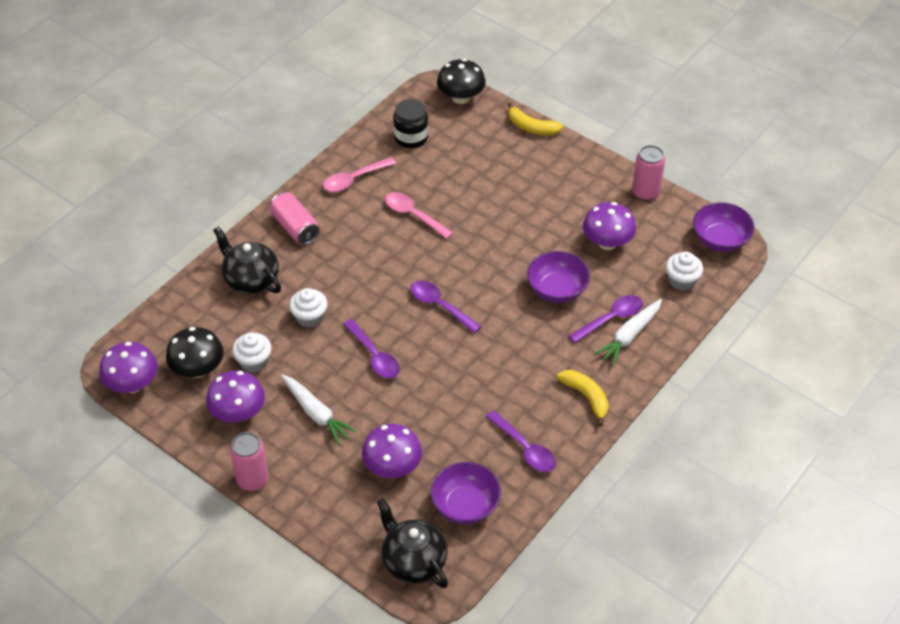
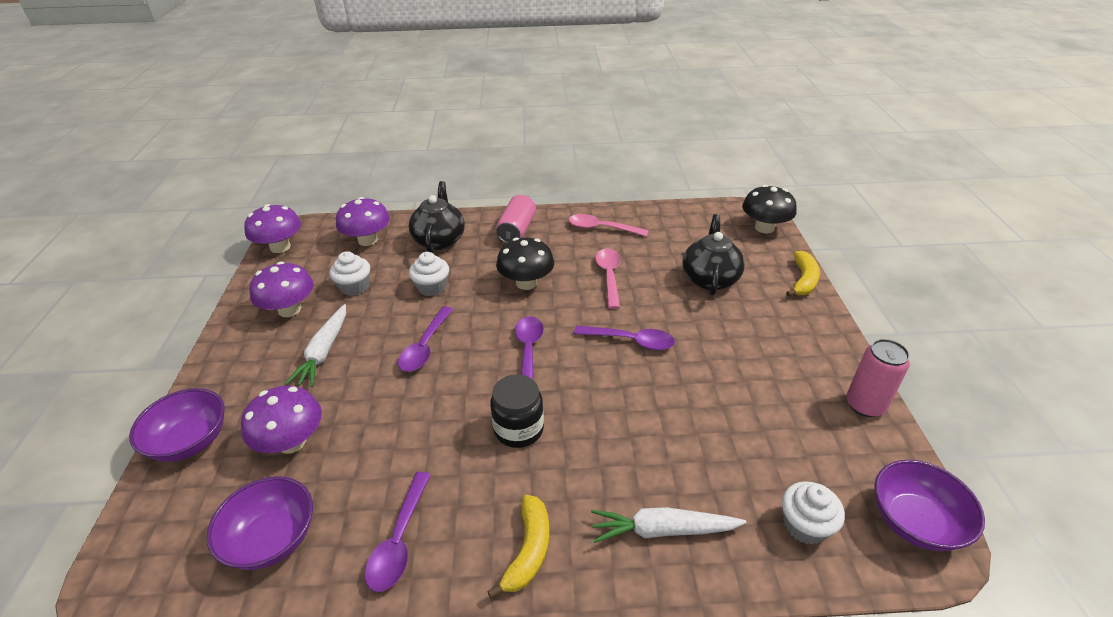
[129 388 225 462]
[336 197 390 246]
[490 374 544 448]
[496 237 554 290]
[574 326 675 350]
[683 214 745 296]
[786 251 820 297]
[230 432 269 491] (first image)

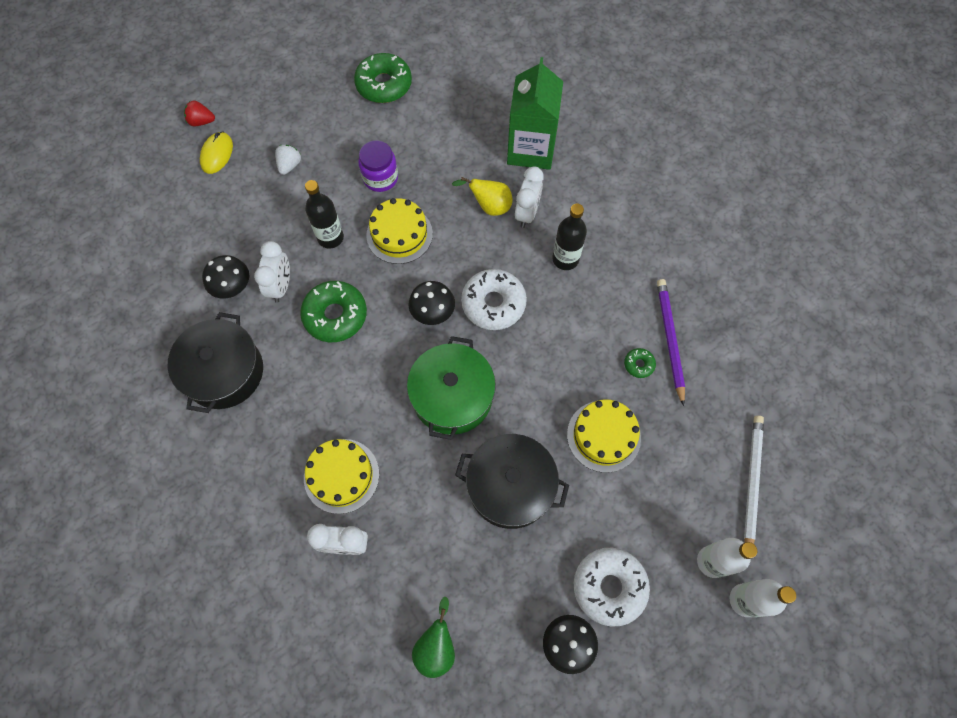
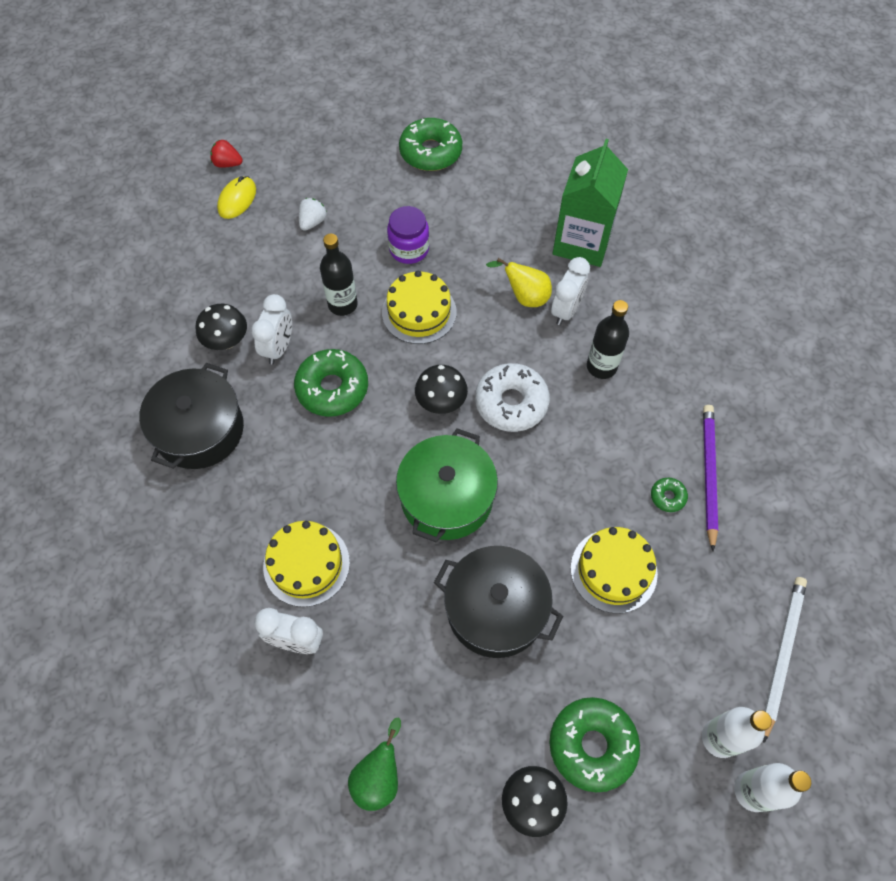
[549 697 640 792]

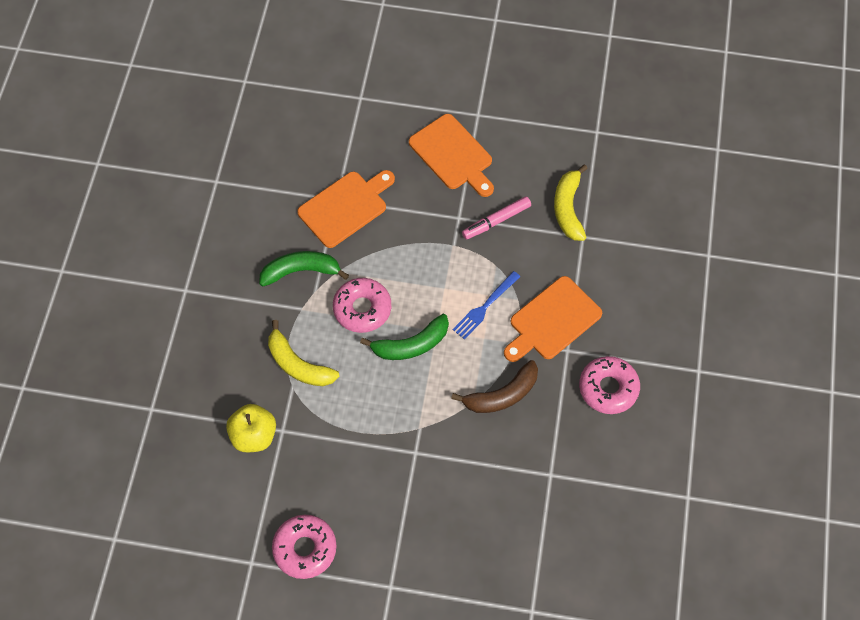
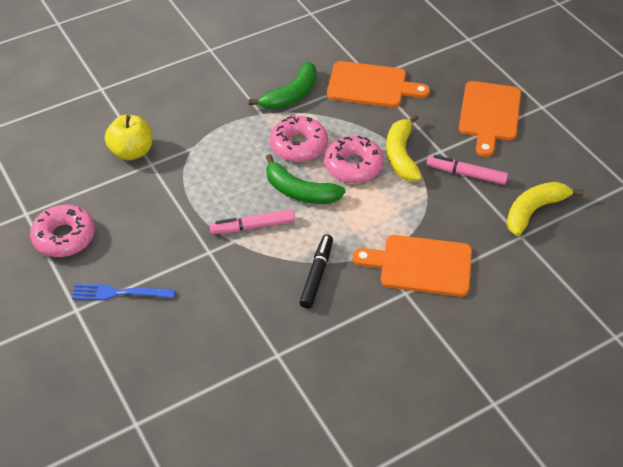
[72 284 175 300]
[210 209 295 234]
[249 62 317 109]
[299 234 333 309]
[324 136 384 183]
[386 114 422 181]

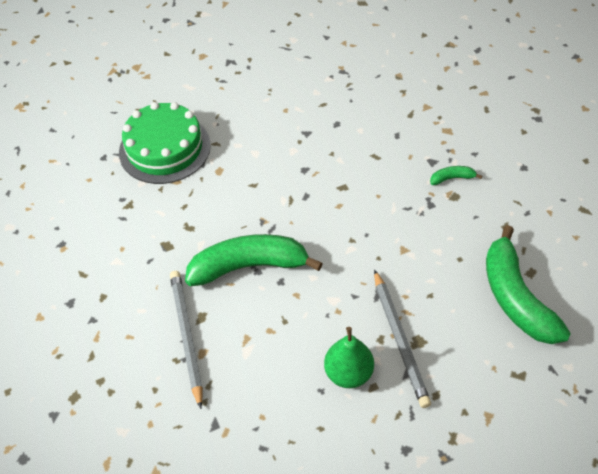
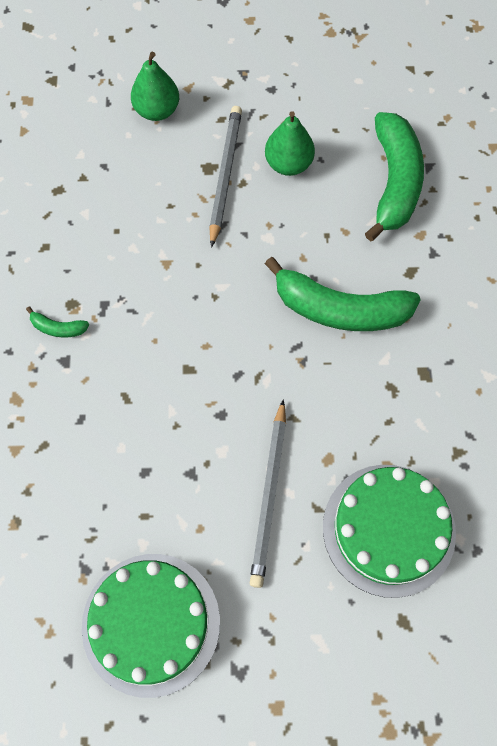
[82 554 220 698]
[131 52 179 121]
[250 399 286 588]
[365 112 424 241]

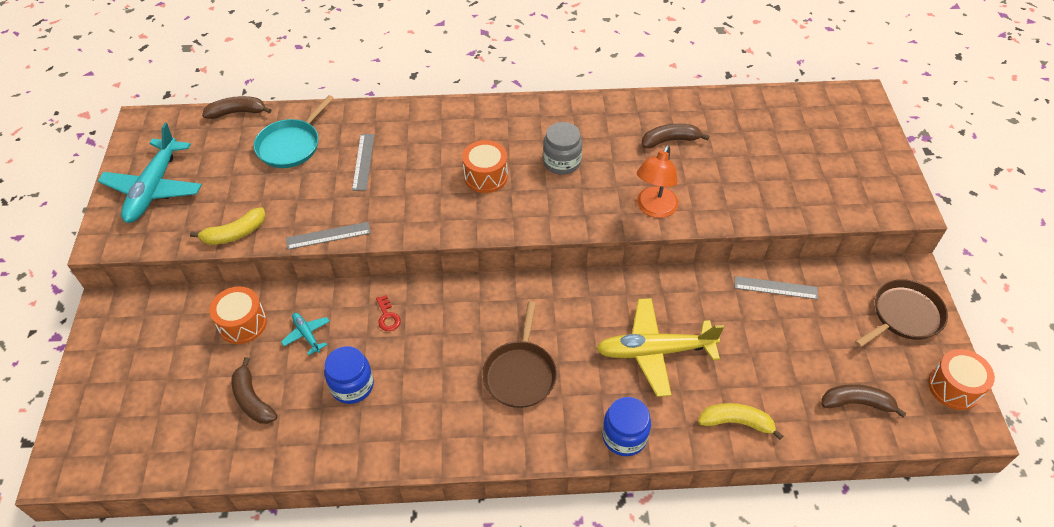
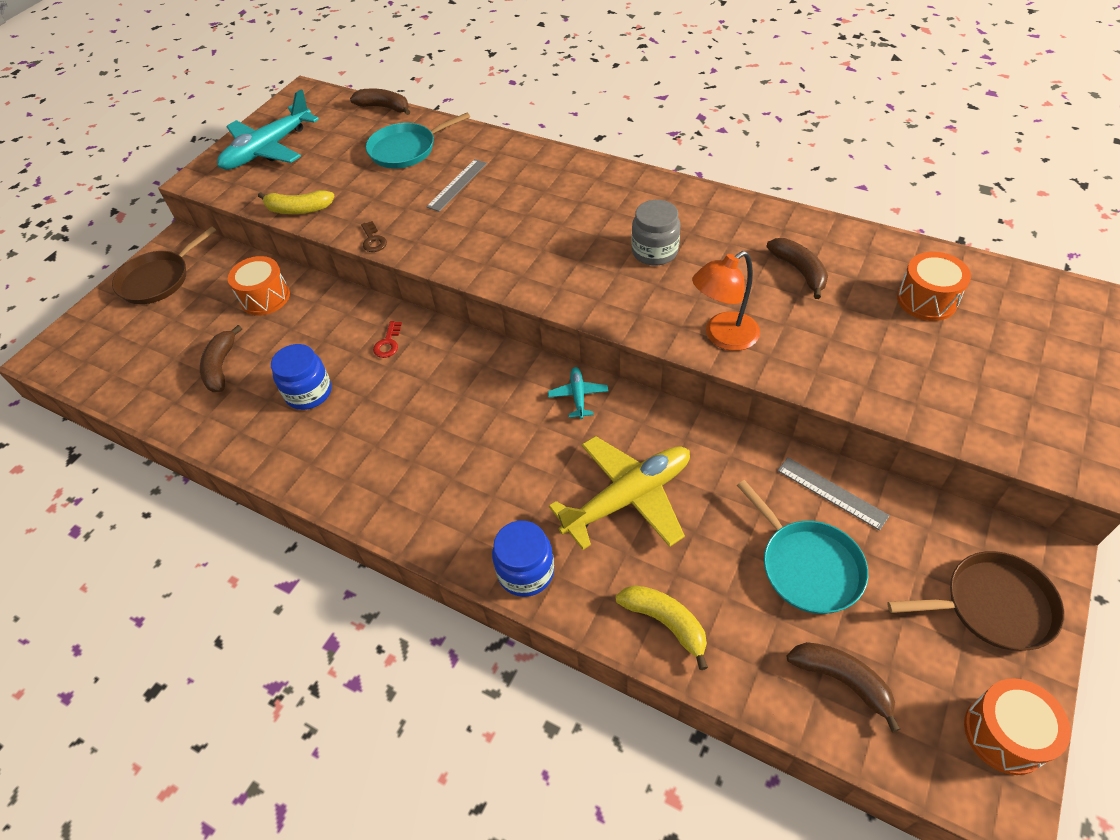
[112 226 216 304]
[361 221 387 252]
[548 367 608 419]
[549 436 690 550]
[737 480 868 614]
[766 238 828 299]
[897 252 971 321]

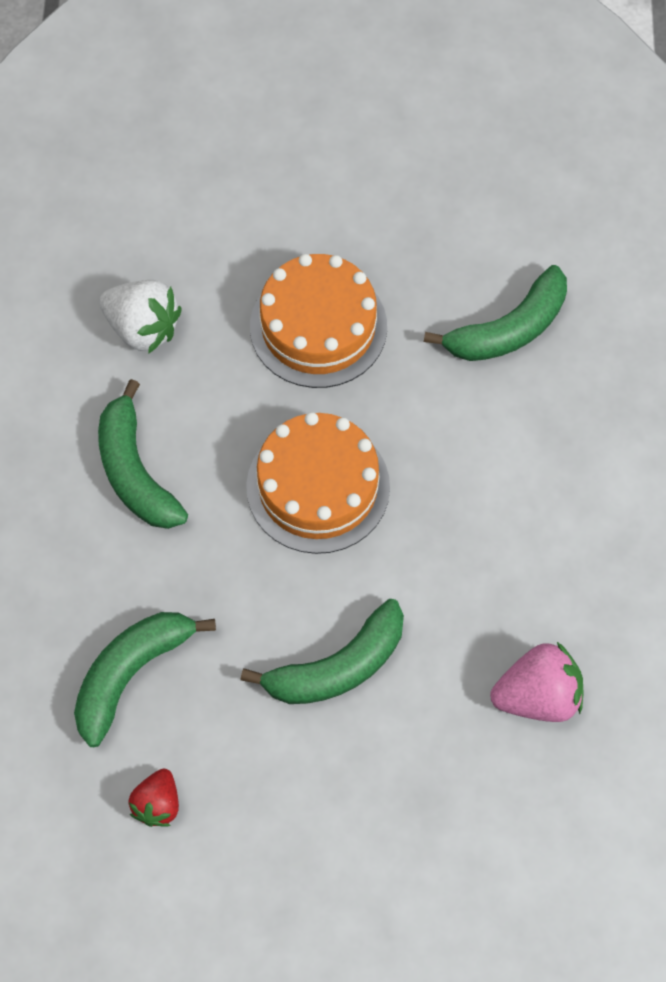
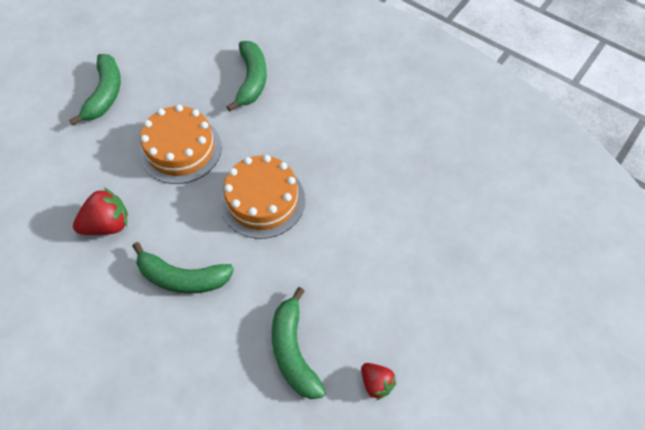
[69 54 121 126]
[73 188 128 235]
[490 642 584 722] (first image)

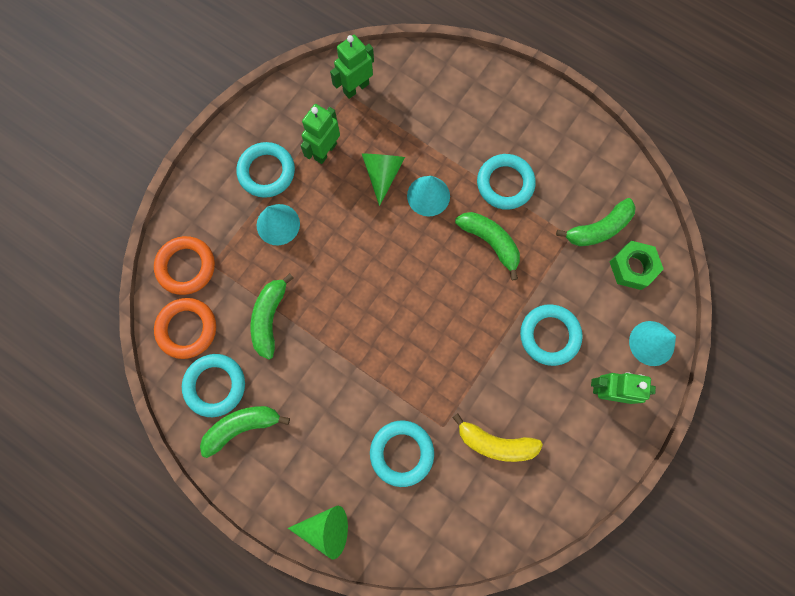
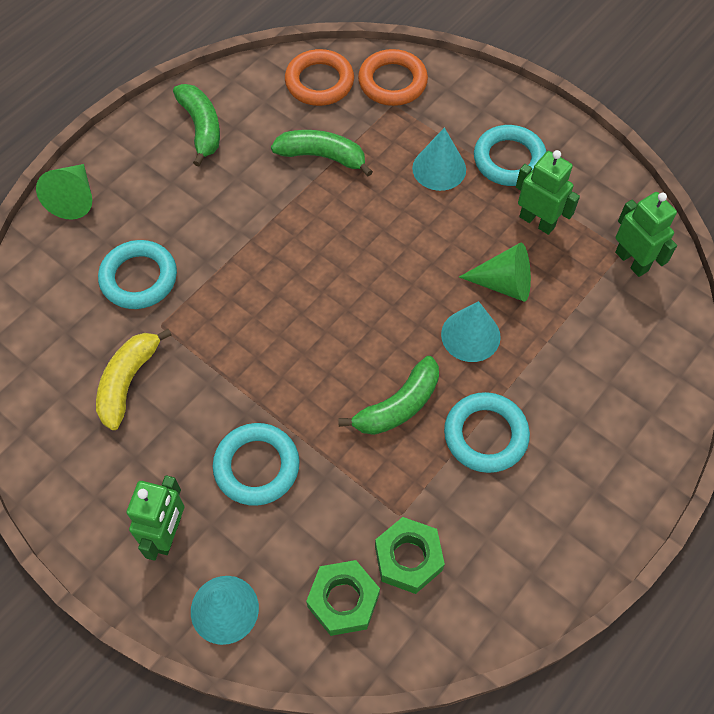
[375 517 445 594]
[182 354 245 417] (first image)

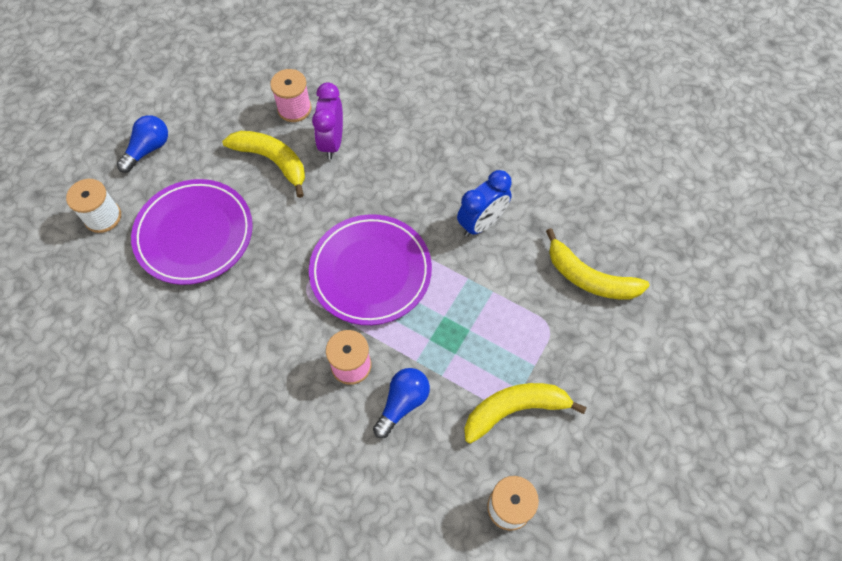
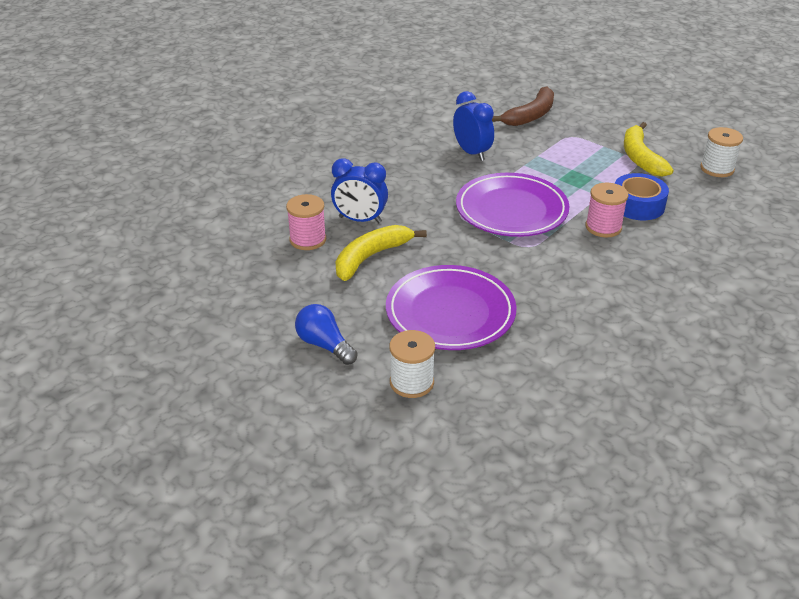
[331 158 388 223]
[492 87 554 126]
[615 173 669 220]

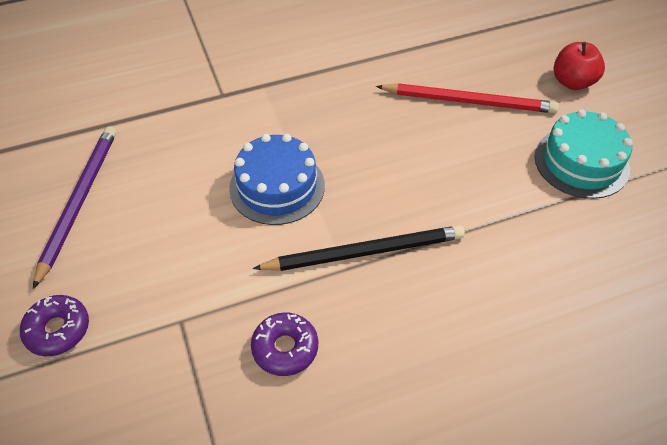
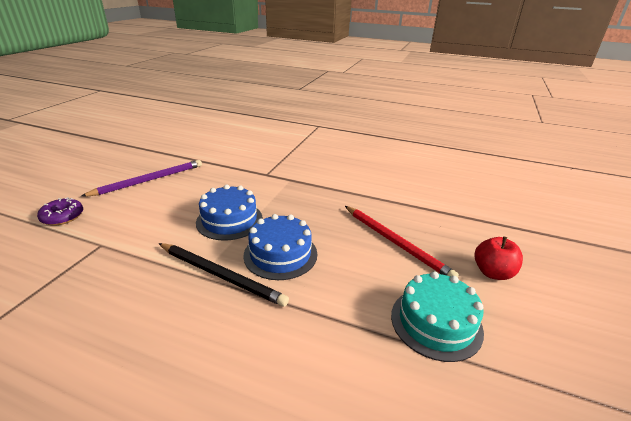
[243 214 317 280]
[251 312 318 376] (first image)

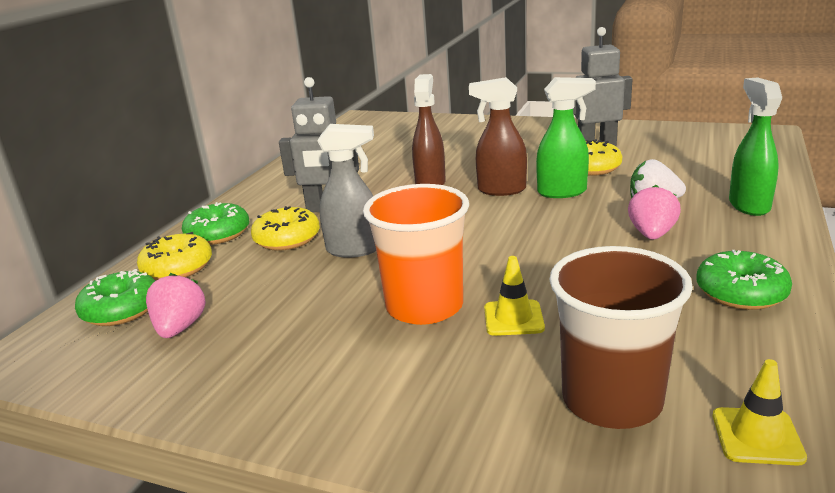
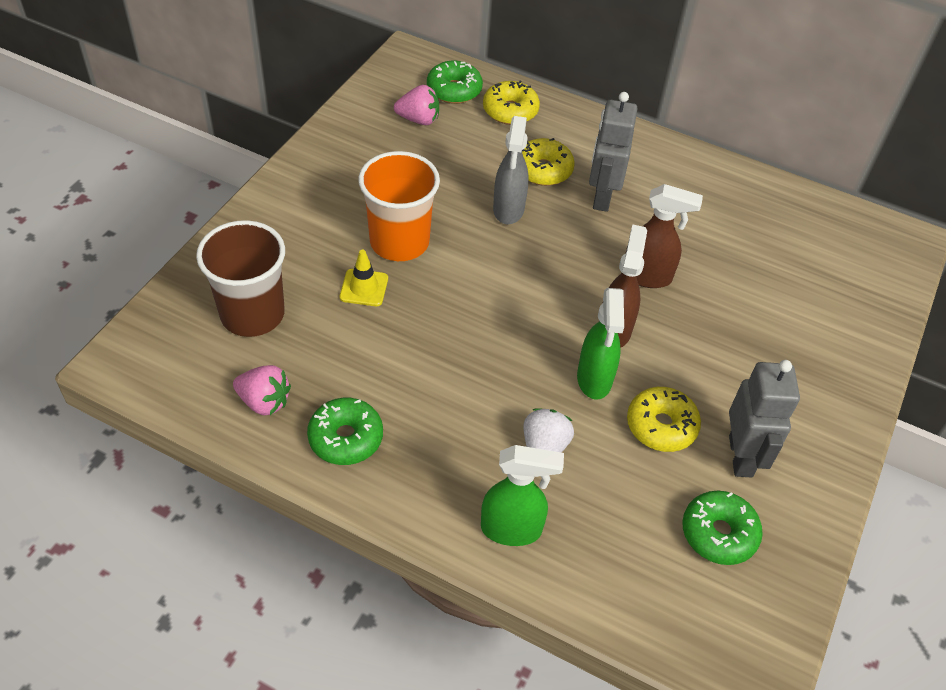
[233 365 291 415]
[682 491 763 565]
[713 359 807 466] (first image)

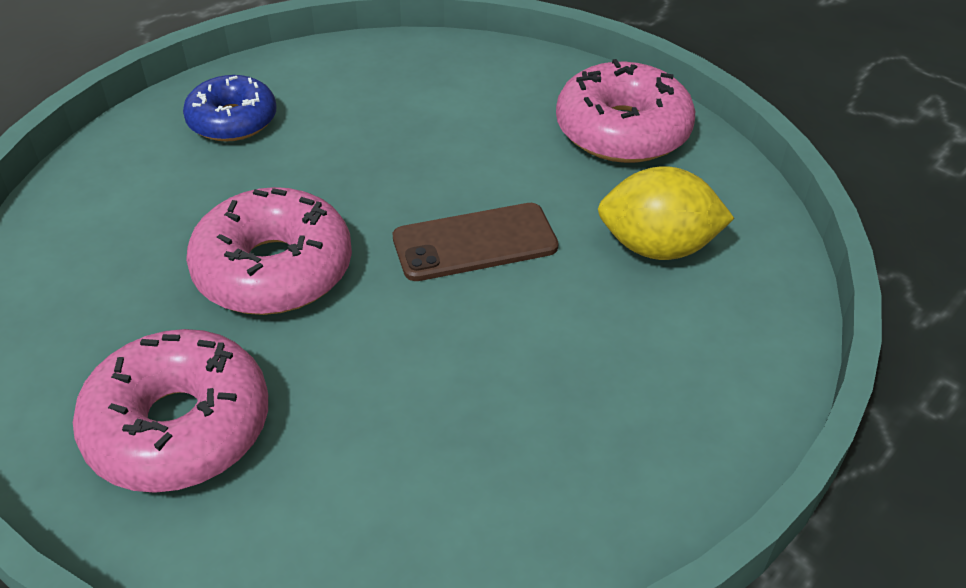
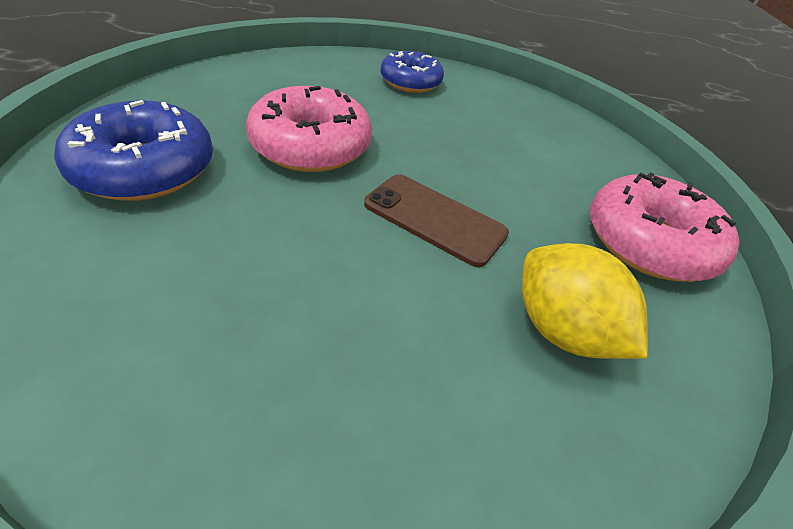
[54 100 213 201]

